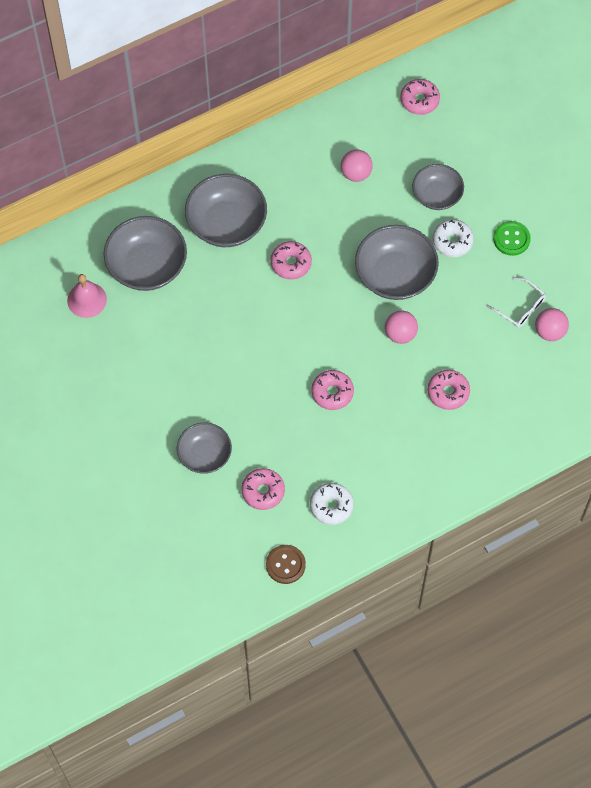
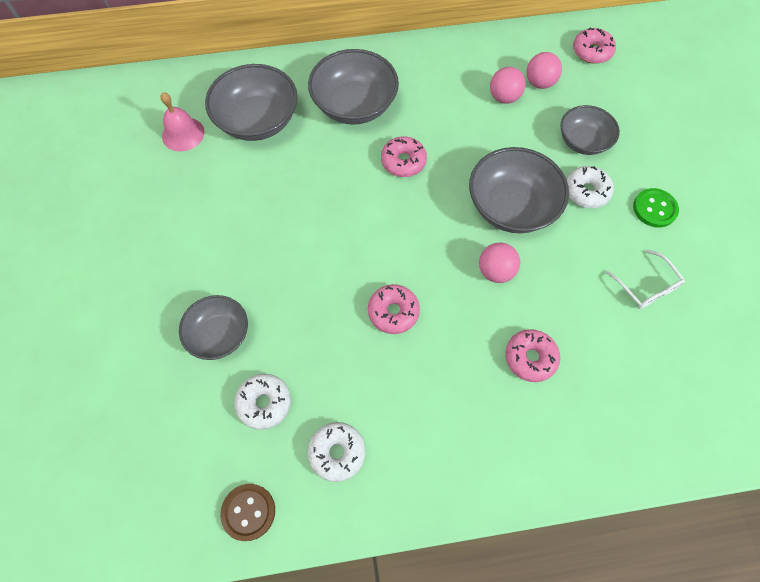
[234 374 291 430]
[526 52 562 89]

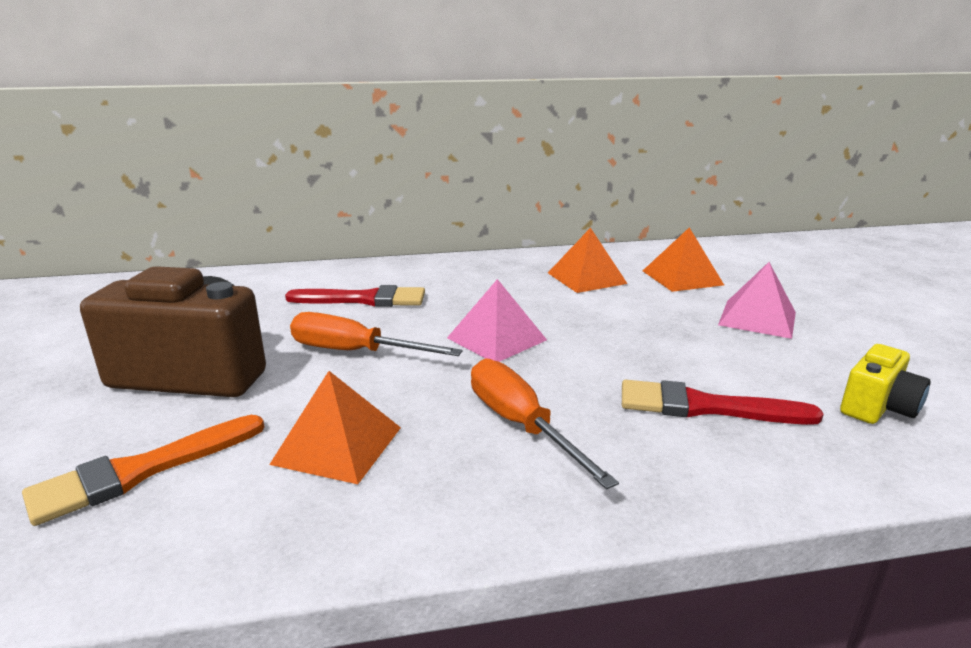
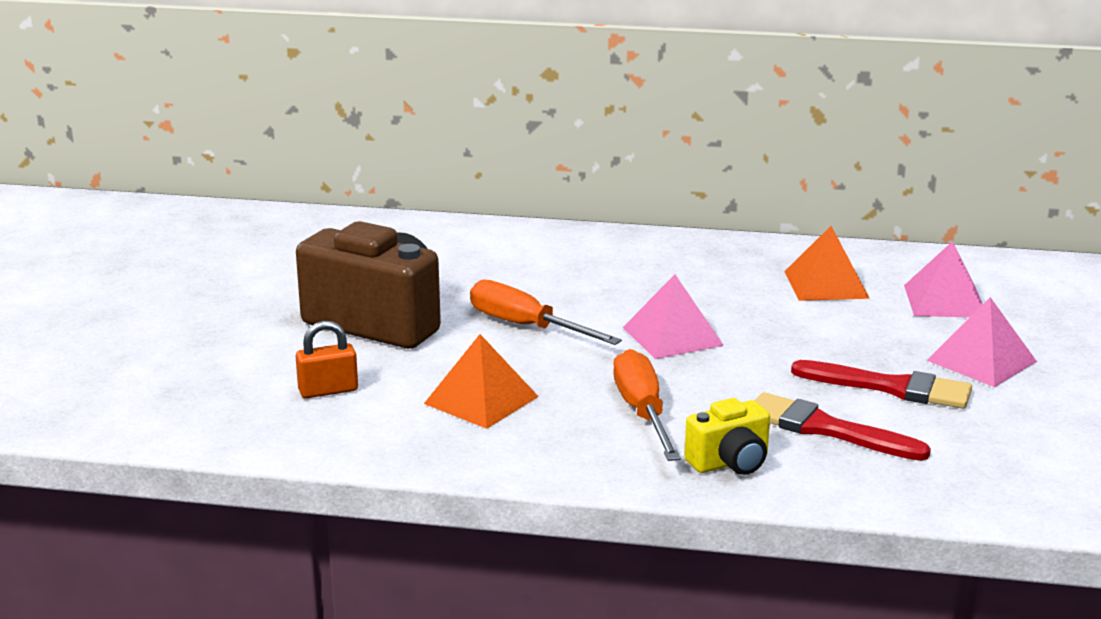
[296 321 358 398]
[685 398 770 475]
[791 360 972 409]
[904 241 983 318]

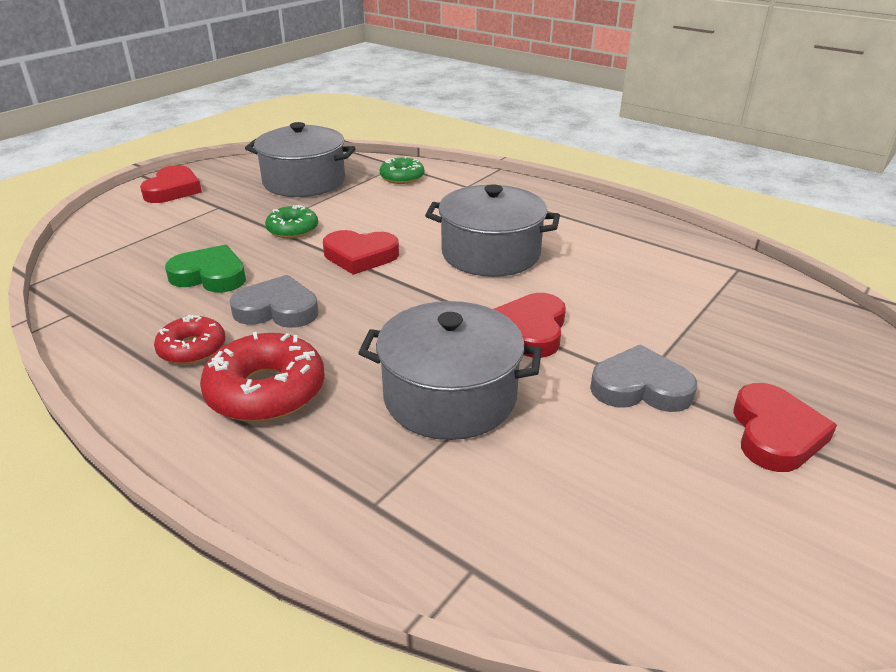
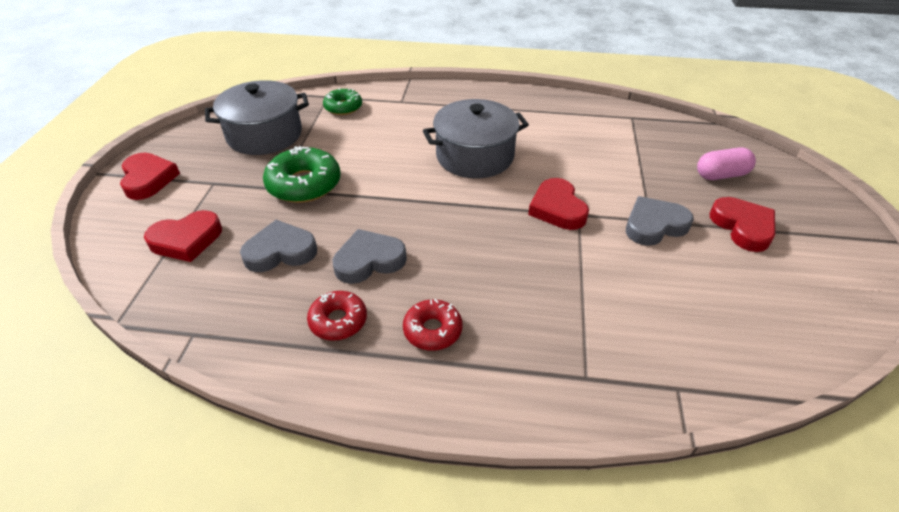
[144 210 222 262]
[240 220 317 272]
[263 146 341 203]
[403 299 463 351]
[697 147 756 180]
[358 301 542 440] (first image)

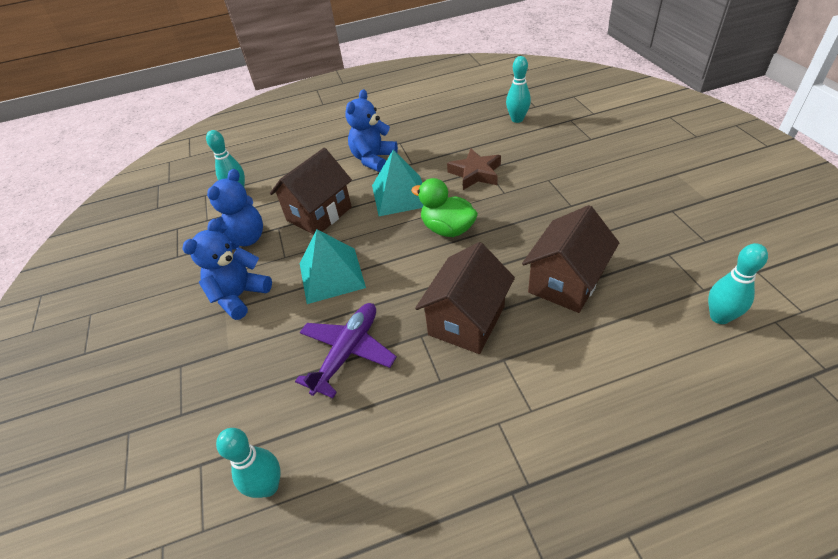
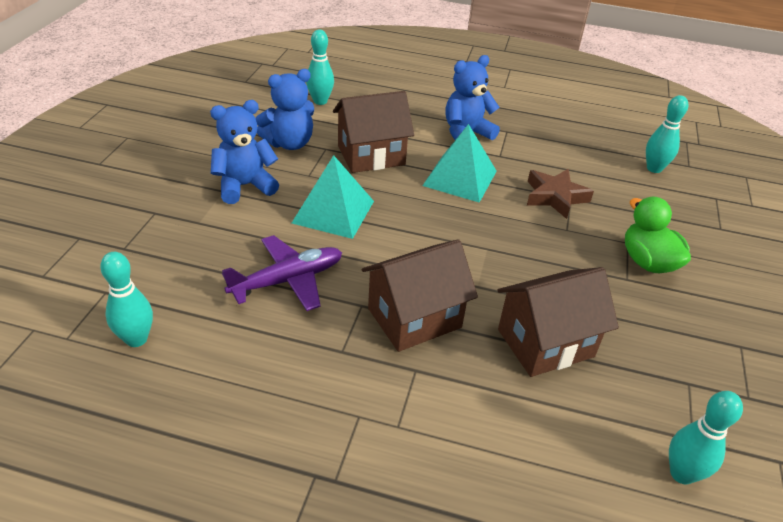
[625 196 691 273]

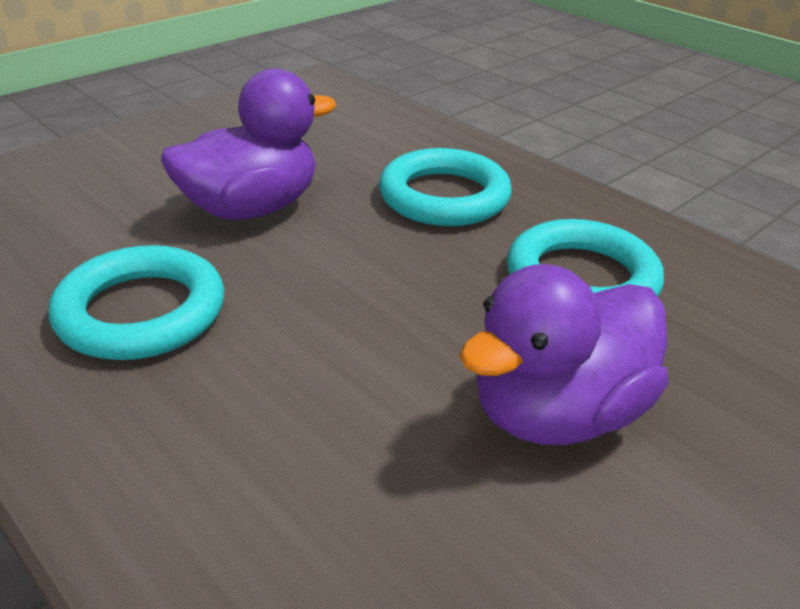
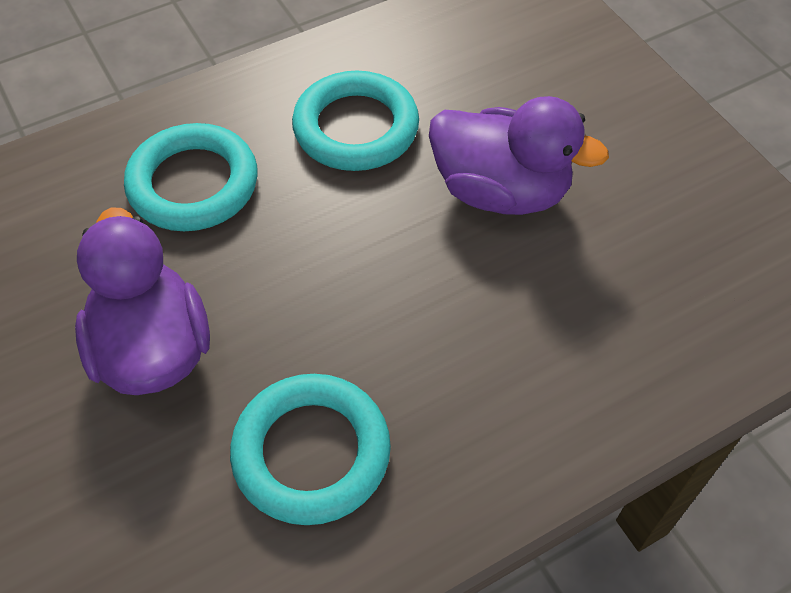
[429 96 609 215]

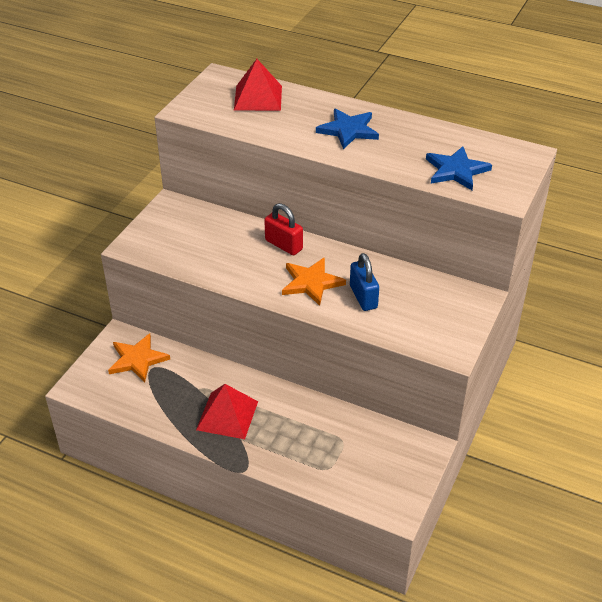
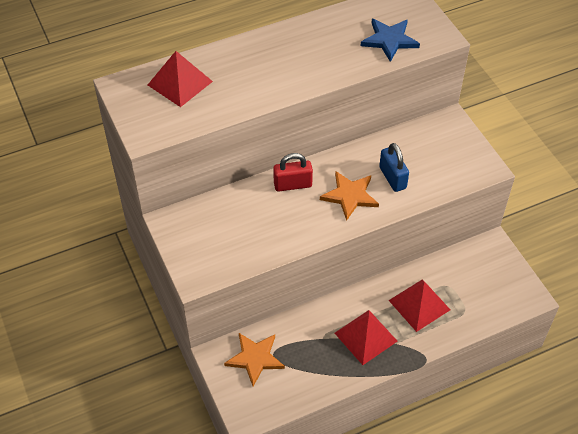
[379 143 409 192]
[389 279 450 332]
[316 108 379 149] (first image)

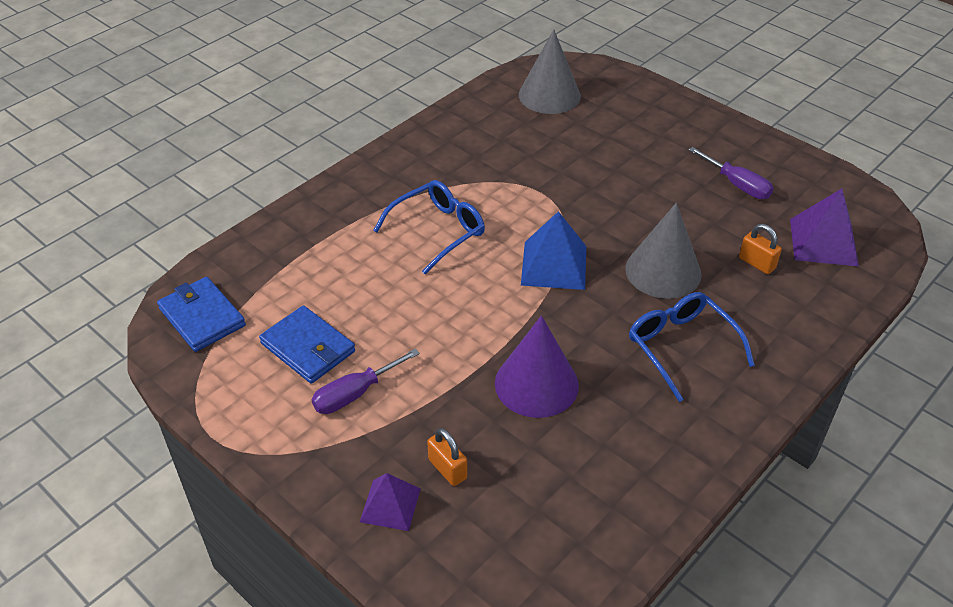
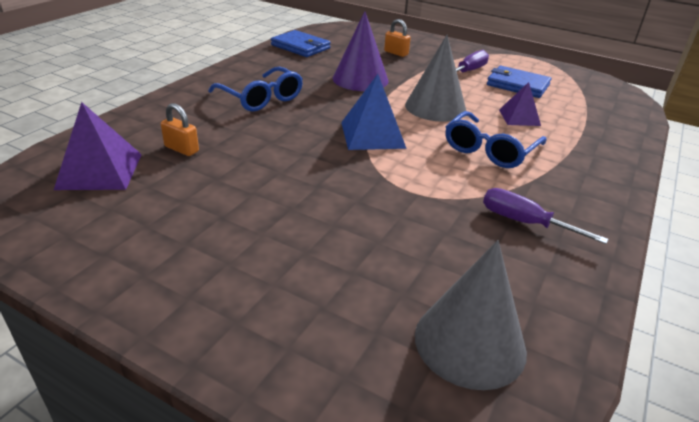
[271 30 331 57]
[405 35 466 122]
[483 188 608 244]
[499 82 541 126]

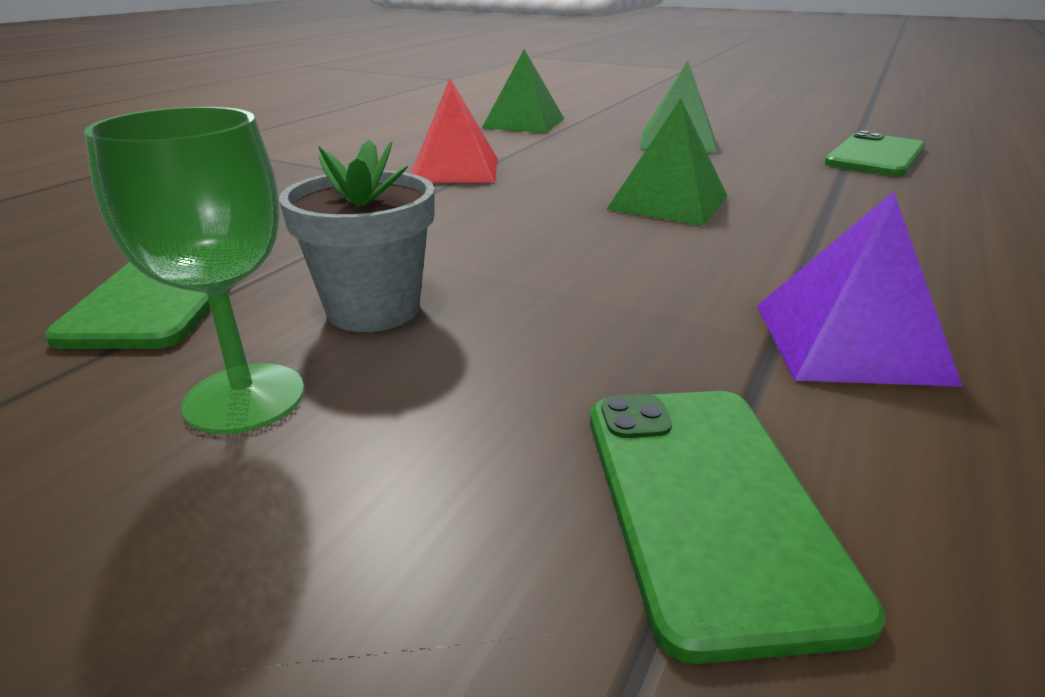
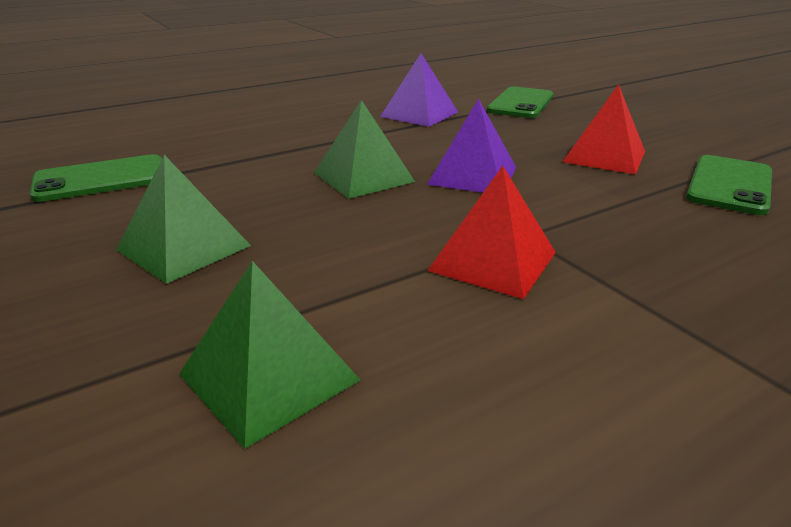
[427 99 516 193]
[563 84 645 174]
[84 107 305 434] (first image)

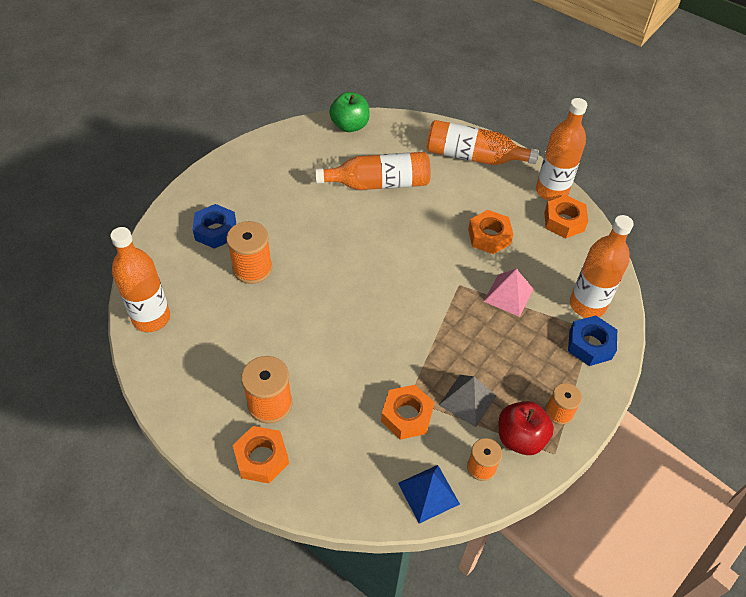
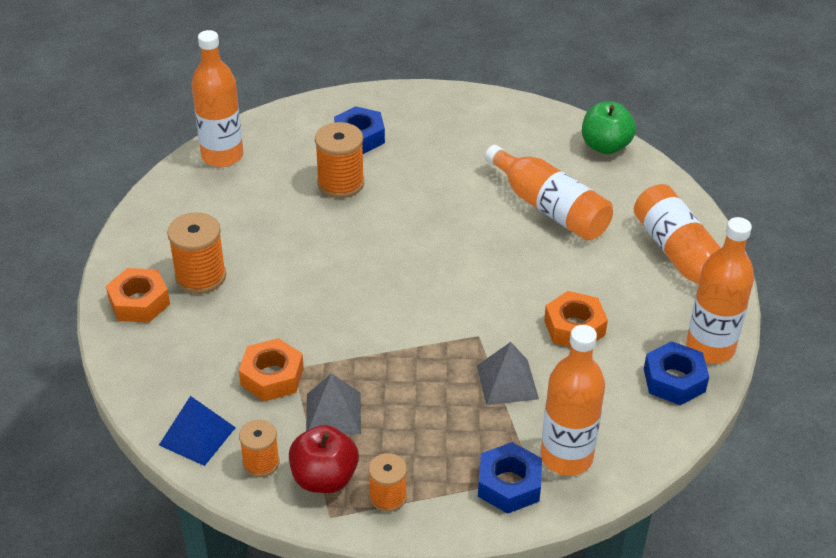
[477 342 539 405]
[644 341 709 405]

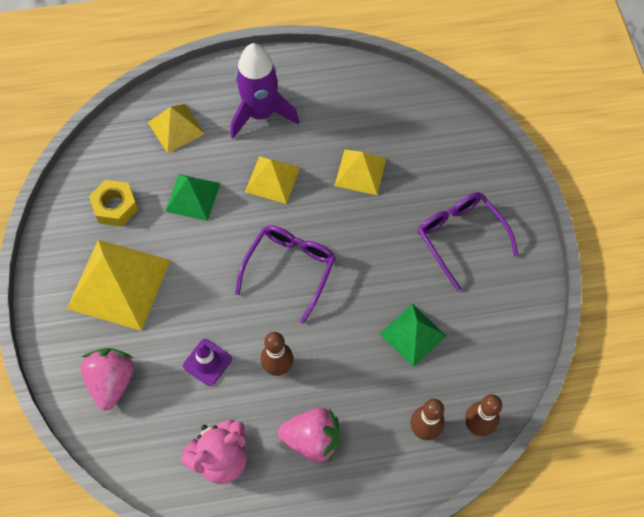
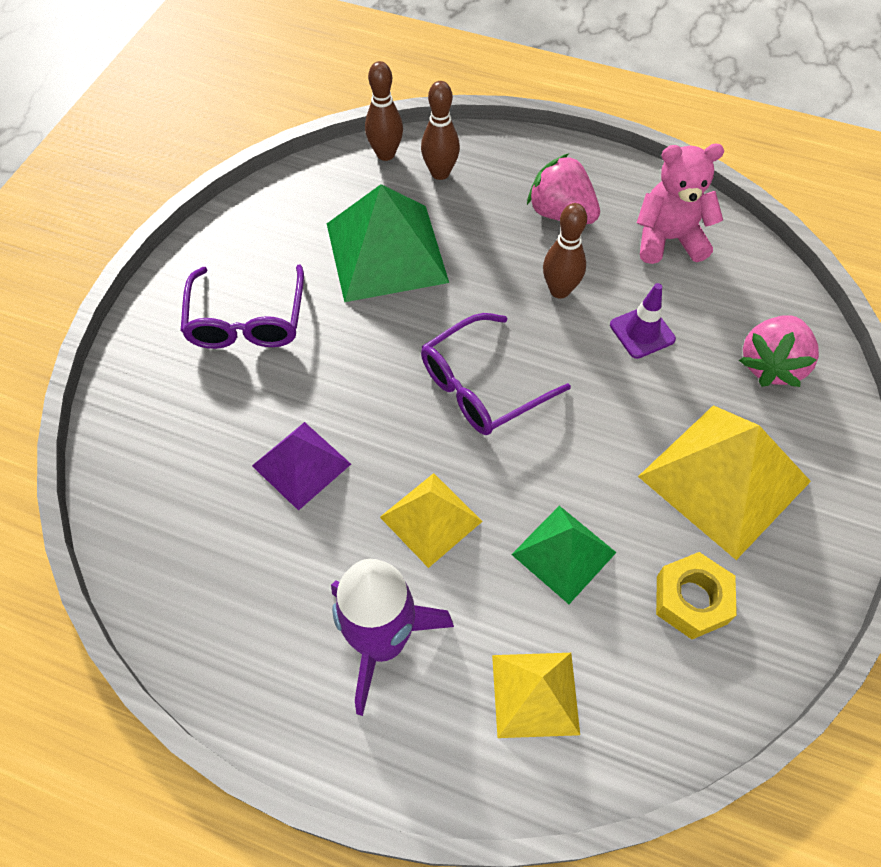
[252 422 351 511]
[327 184 449 302]

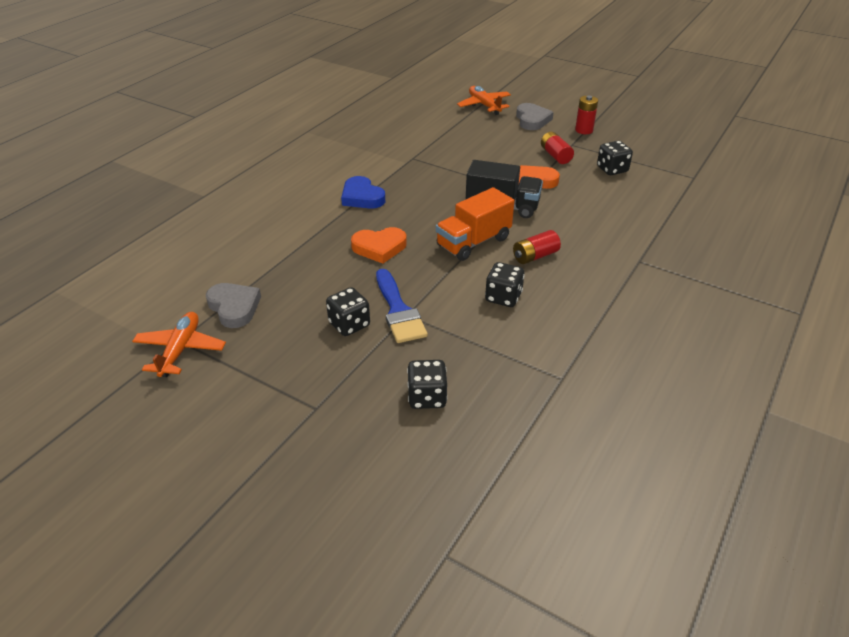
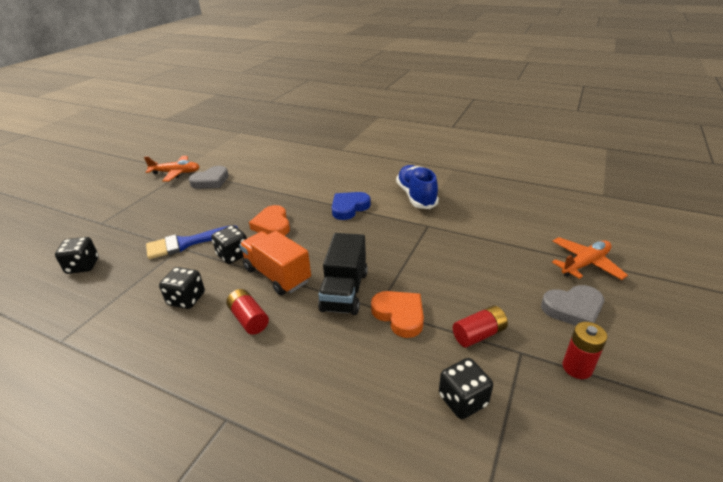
[211 225 247 264]
[396 165 439 209]

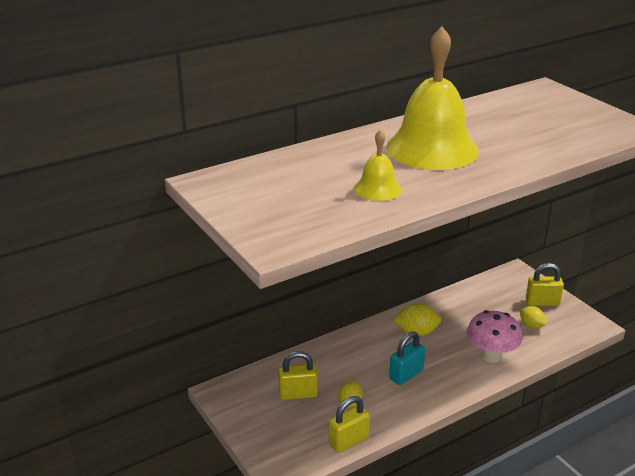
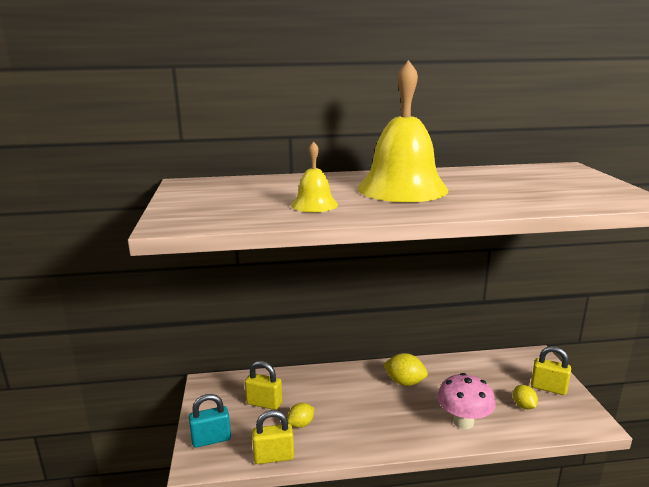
[189 394 231 448]

